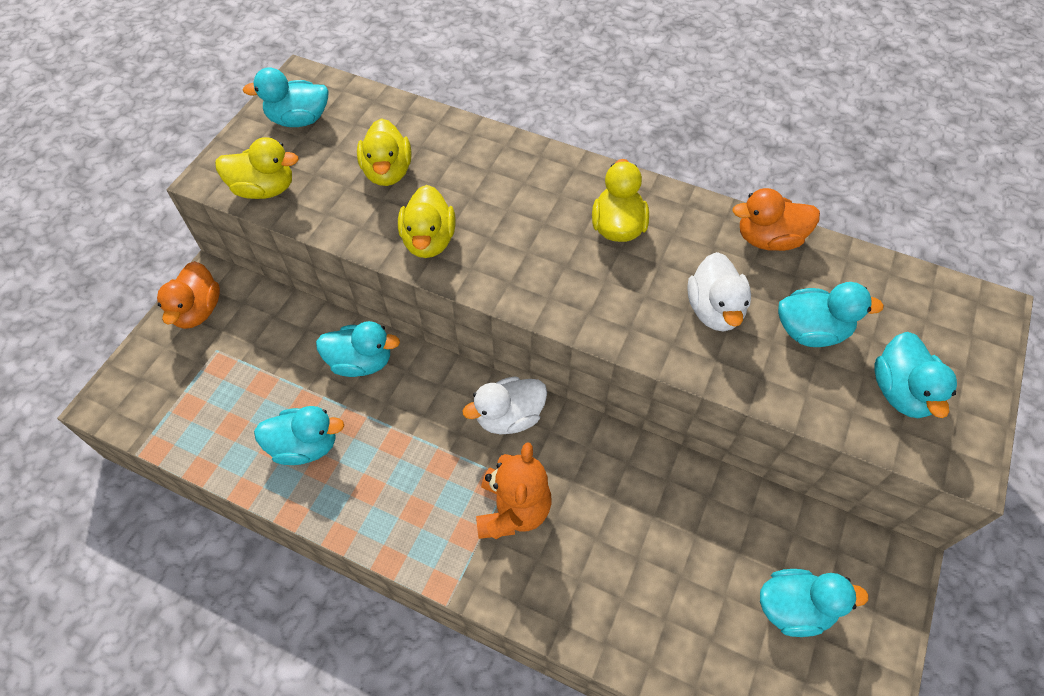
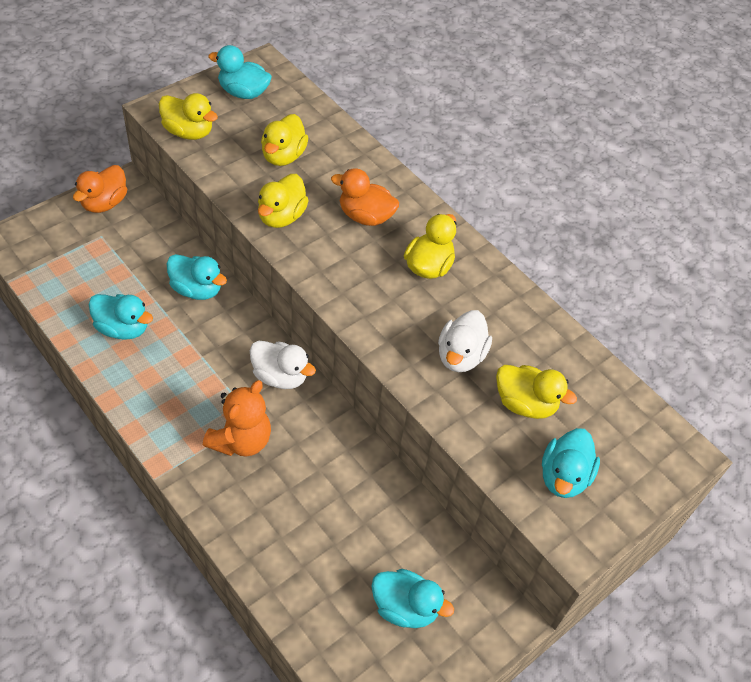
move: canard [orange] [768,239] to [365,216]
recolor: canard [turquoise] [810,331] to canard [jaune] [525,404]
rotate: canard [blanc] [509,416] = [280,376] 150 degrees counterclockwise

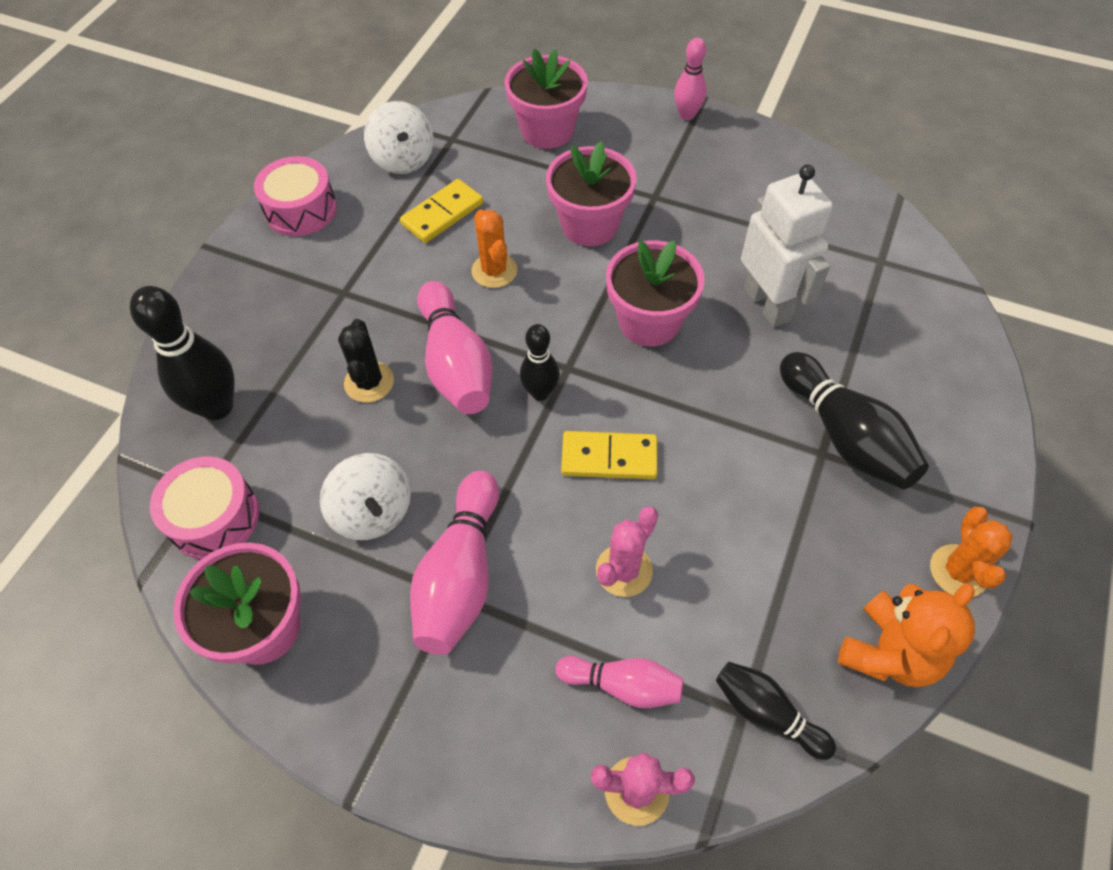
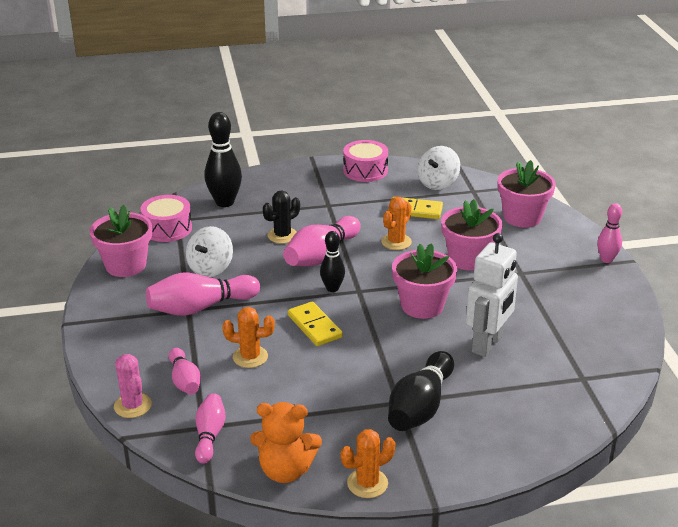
recolor: quille [noir] [767,713] to quille [rose] [209,435]; cactus [rose] [624,570] to cactus [orange] [250,357]

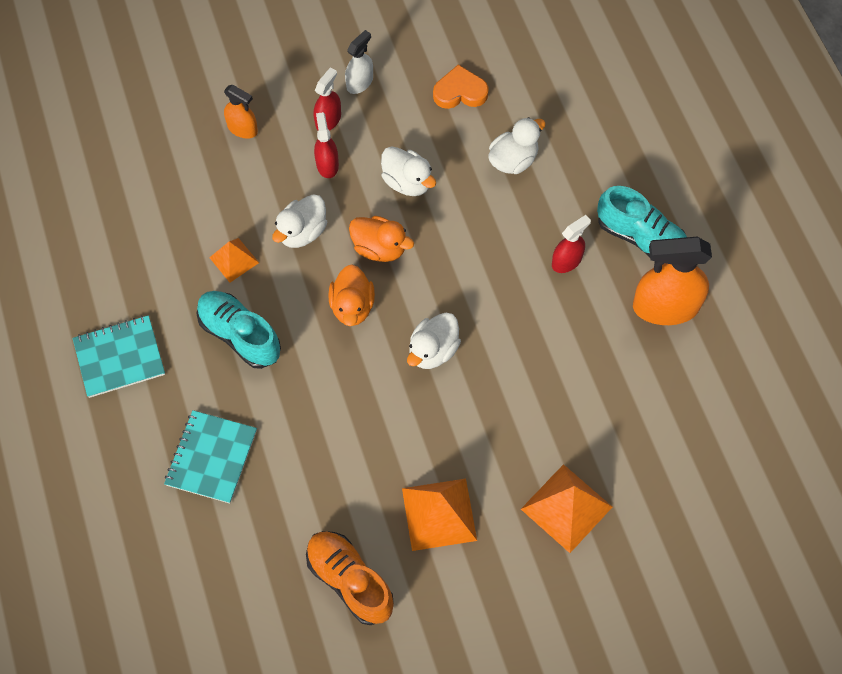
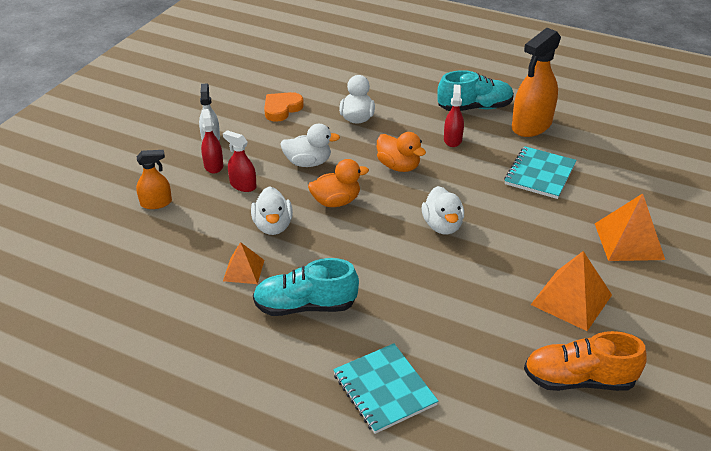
move: canard [orange] [352,306] to [398,166]; carnet [turquoise] [119,357] to [539,174]

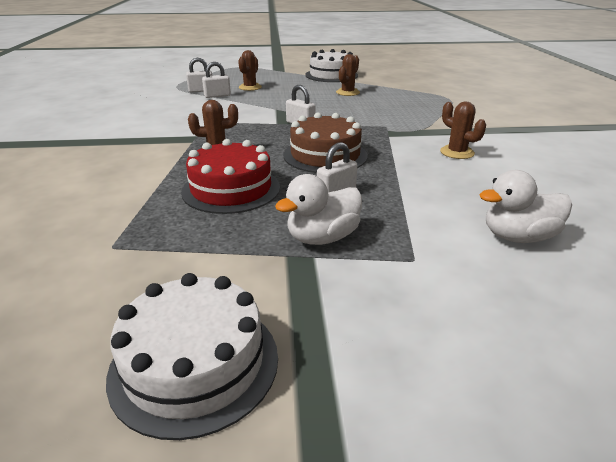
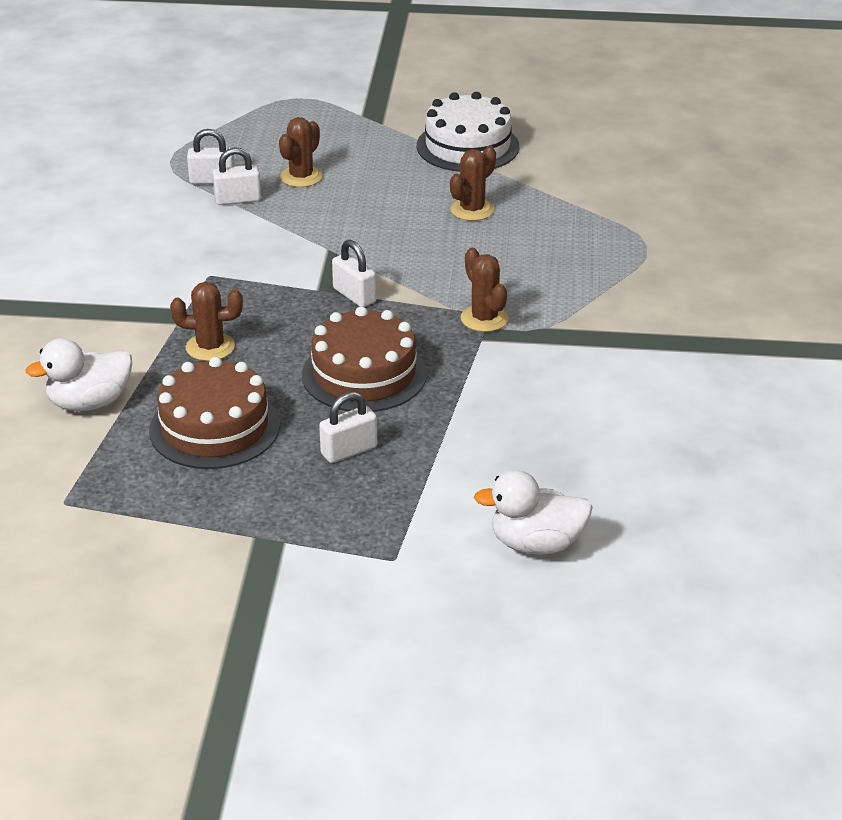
delete: gâteau [blanc] [195,363]
move: canard [blanc] [322,238] to [89,403]; cactus [marron] [457,152] to [484,319]
recolor: gâteau [rouge] [231,189] to gâteau [marron] [214,427]

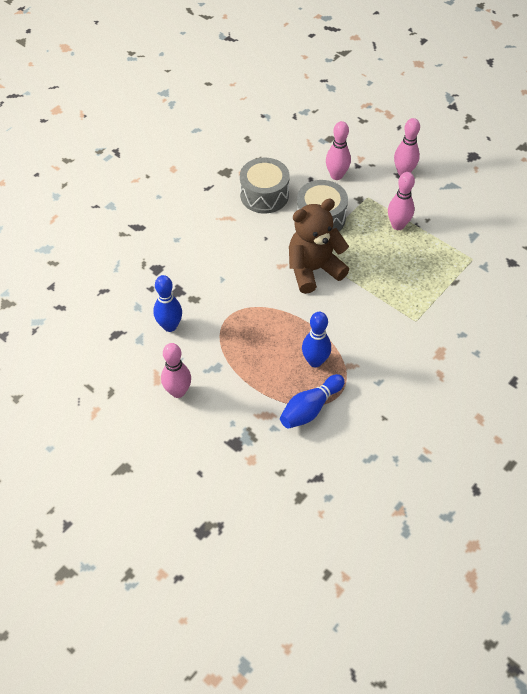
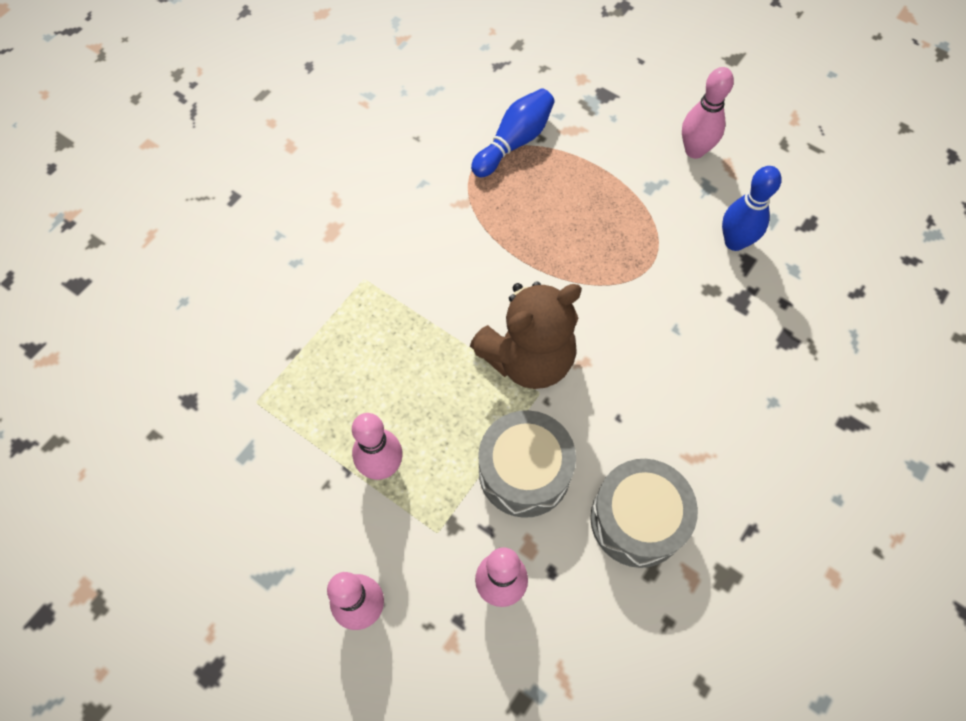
delete: quille [bleu] [315,361]

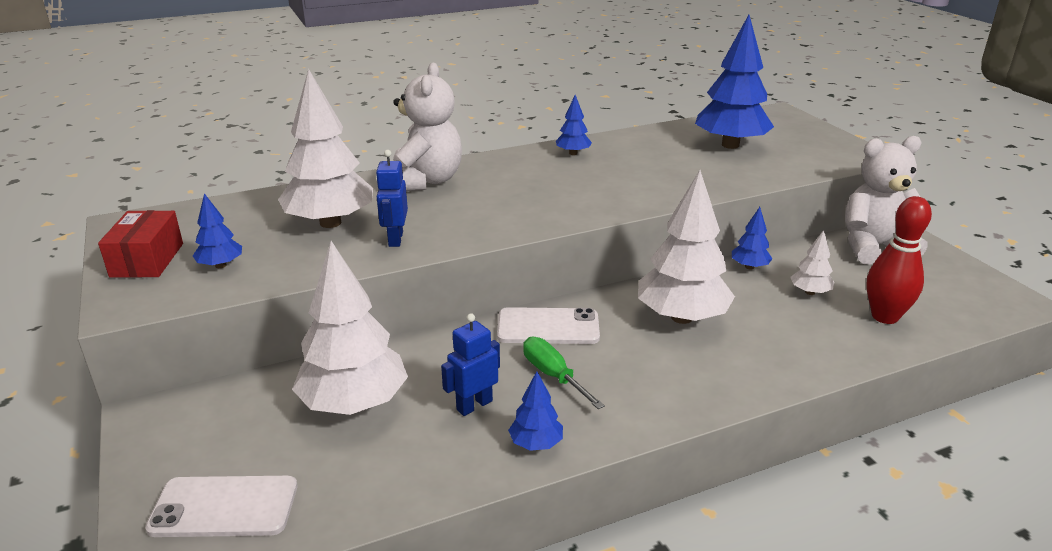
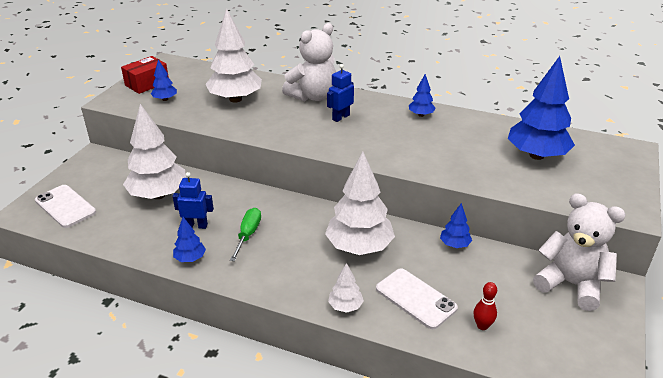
move: robot [bleu] [395,239] to [340,117]; arbre [blanc] [810,292] to [345,306]; téléphone [blanc] [548,327] to [415,298]
resize: quille [rouge] [884,317] = [482,326] x0.54

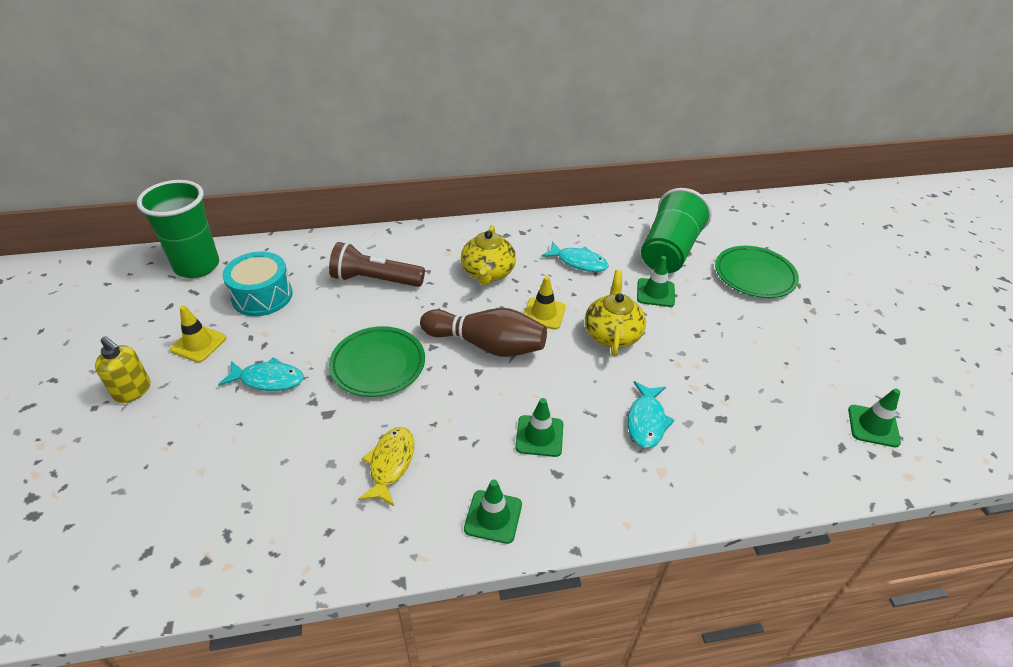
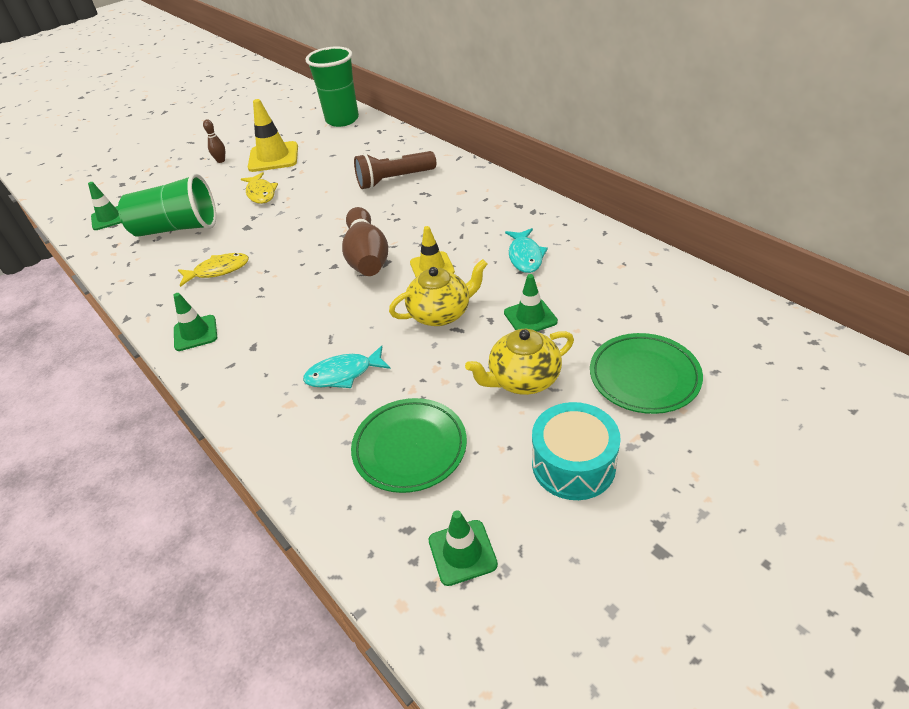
move: cône de chantier [vert] [539,436] to [109,218]; gobelet [vert] [669,251] to [177,228]; assiette [vert] [378,365] to [410,448]; théière [jaune] [488,273] to [523,379]; tambour [turquoise] [262,296] to [573,464]
replace: distributeur de savon [jaune] [133,391] to quille [marron] [221,161]
recolor: poisson [turquoise] [268,379] to poisson [jaune] [261,193]
rotate: lampe de poche [marron] [375,280] = [394,180] 90 degrees counterclockwise
resize: cône de chantier [jaune] [198,344] = [273,157] x1.60

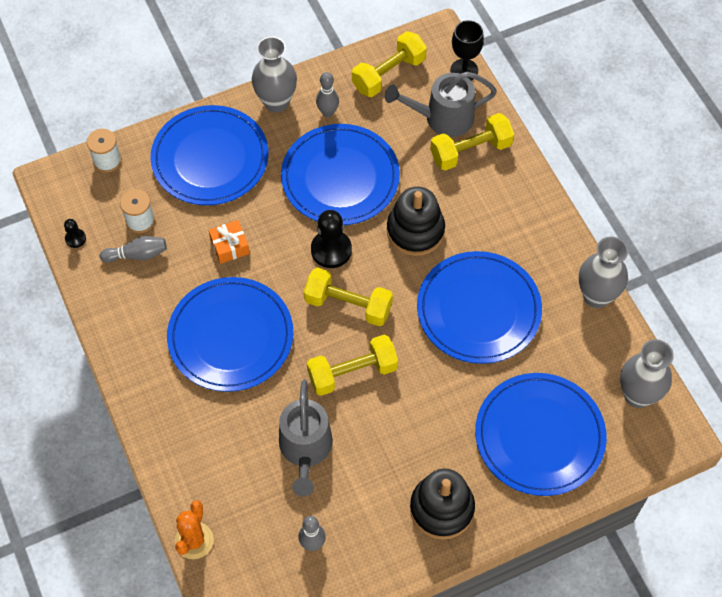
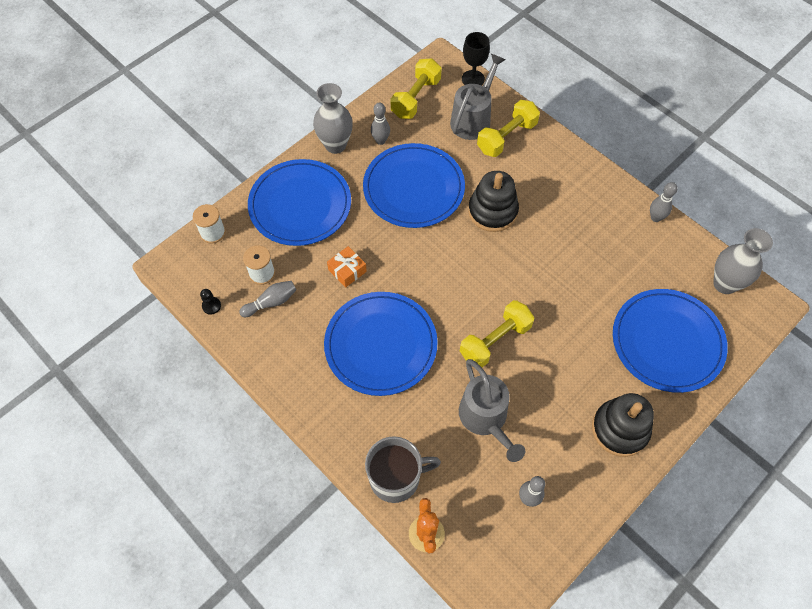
delete: haltère [jaune] [348,305]; pion [noir] [331,250]; assiette [bleu] [478,310]
insert: tasse [gris] [396,478]
replace: vase [gris] [596,296] to quille [gris] [655,218]
rotate: arrosoir [gris] [442,118] = [473,119] 150 degrees clockwise

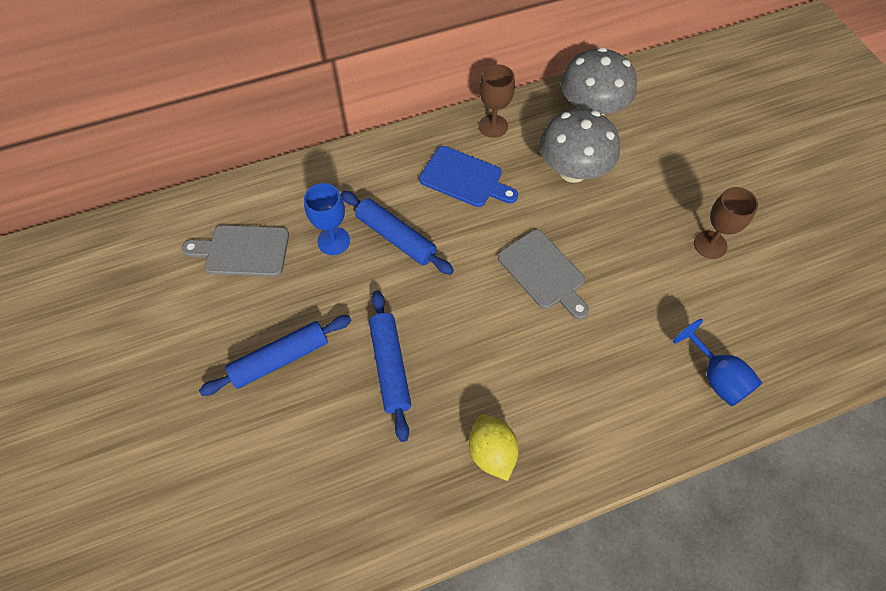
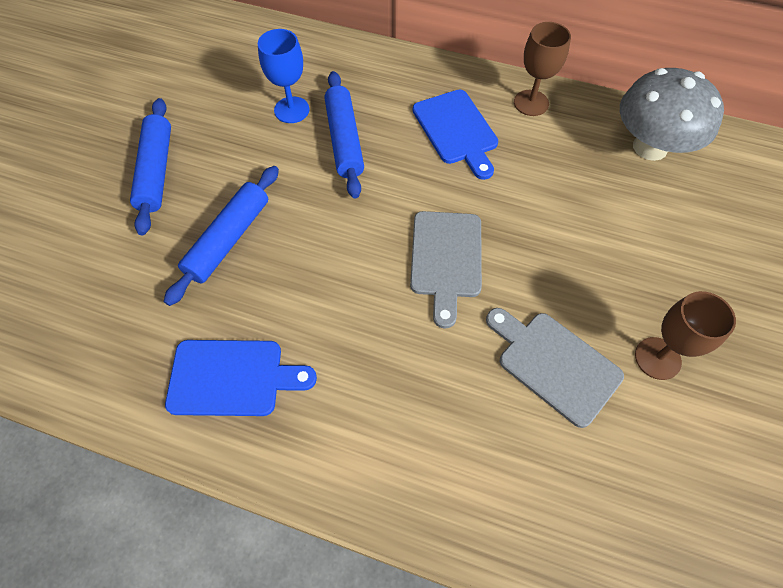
delete: champignon [gris] [572,171]; verre à pied [bleu] [716,377]
move: planche à découper [gris] [243,251] to [554,364]
replace: citron [jaune] [491,452] to planche à découper [bleu] [232,377]
rotate: rouleau à pâtisserie [bleu] [280,359] = [156,171] 75 degrees clockwise

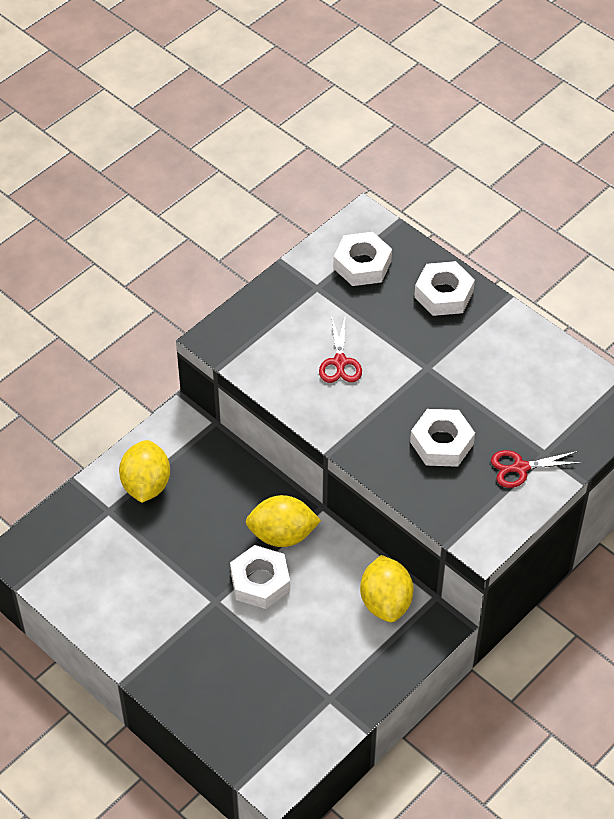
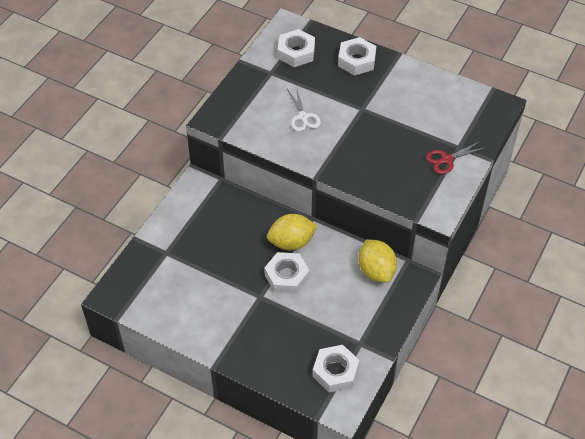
delete: citron [jaune] [146,485]
move: écrou [blanc] [441,443] to [335,371]
recolor: ciseaux [rouge] [340,362] to ciseaux [blanc] [303,117]

